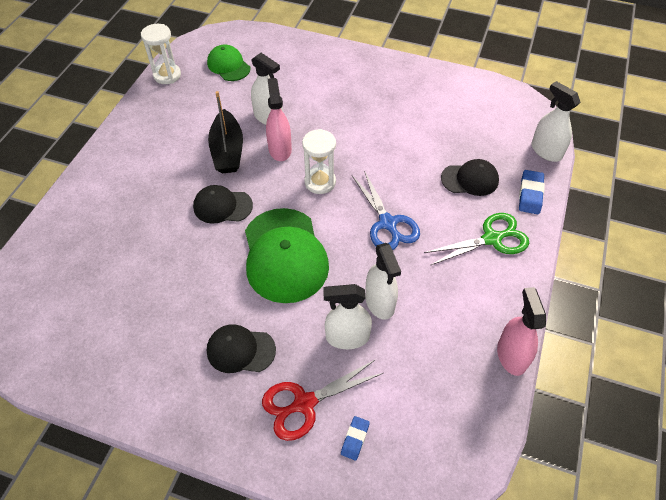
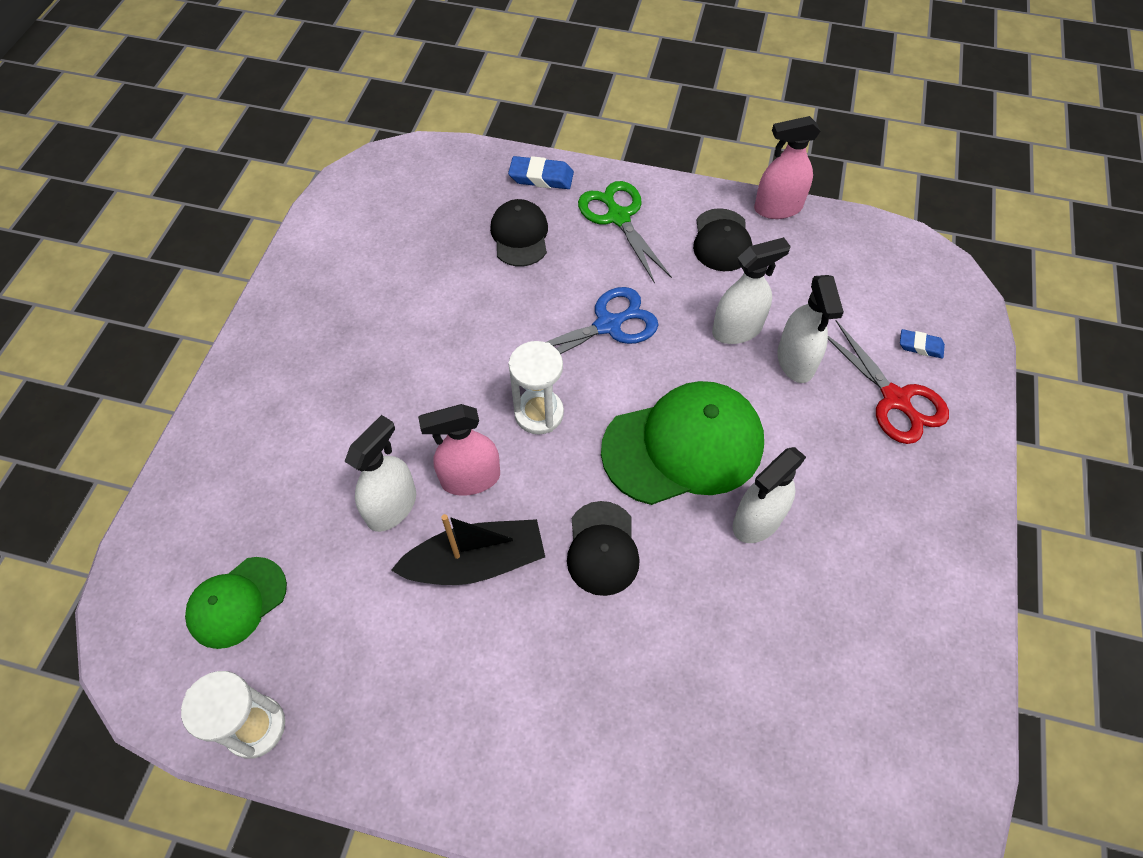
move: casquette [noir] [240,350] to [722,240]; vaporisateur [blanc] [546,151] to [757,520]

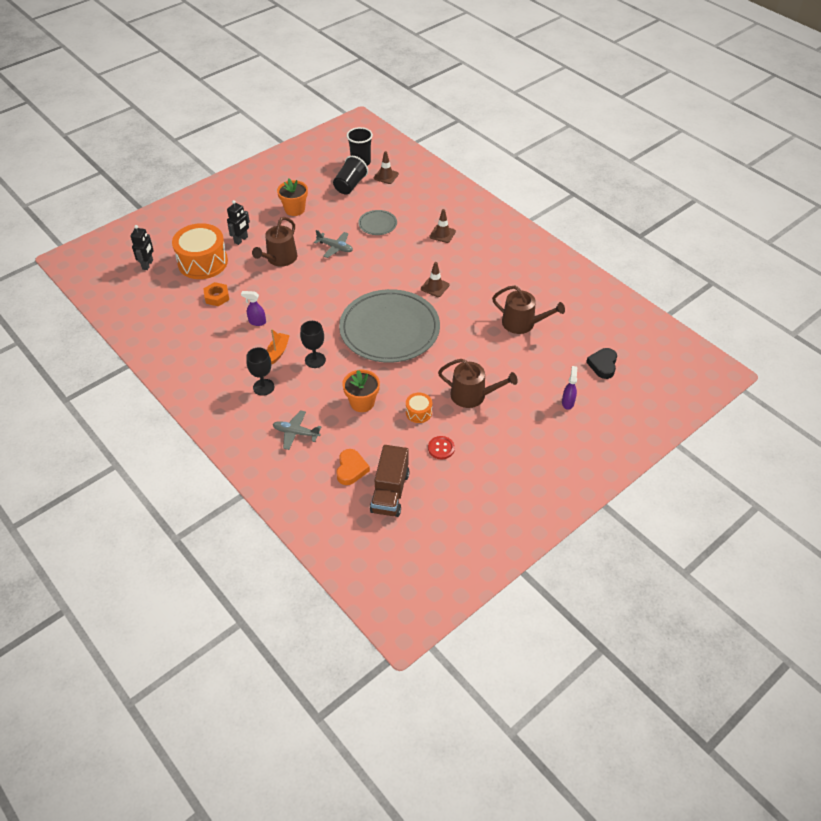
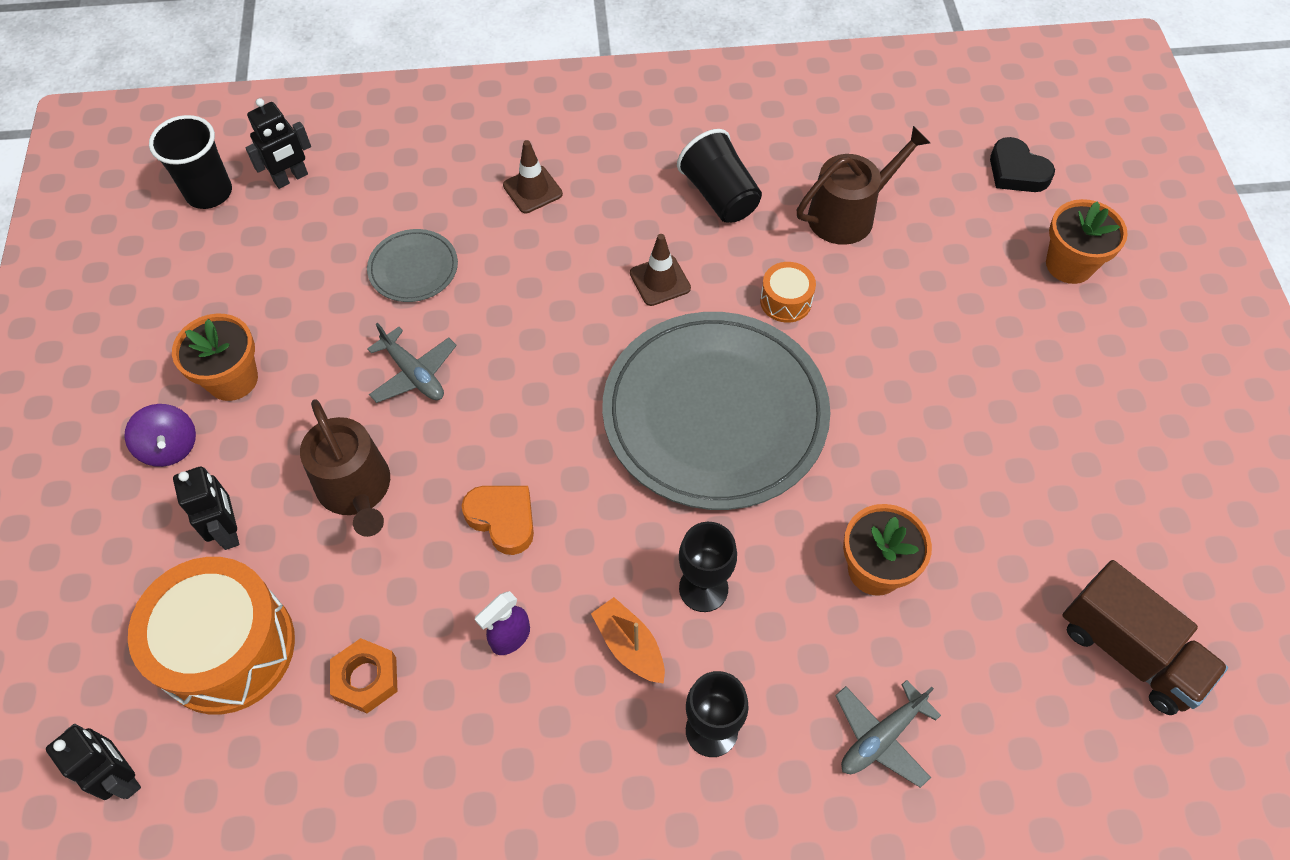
delete: bouton [rouge] [441,448]; arrosoir [marron] [472,395]
insert: toupie [violet] [170,447]
move: cœur [orange] [351,469] to [503,519]; gobelet [noir] [350,185] to [719,195]; tambour [orange] [418,412] to [785,301]
replace: cône de chantier [marron] [386,176] to robot [noir] [291,178]; vaporisateur [violet] [567,402] to pot de fleurs [orange] [1069,264]
rotate: avion [gris] [335,247] = [414,374] 75 degrees clockwise

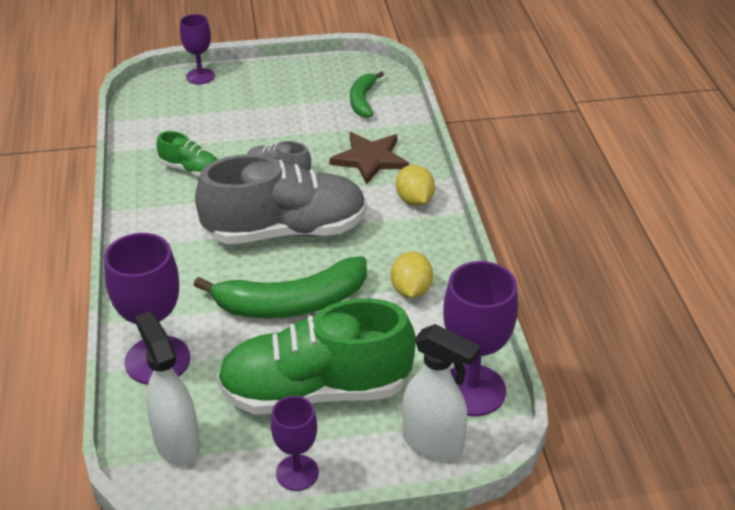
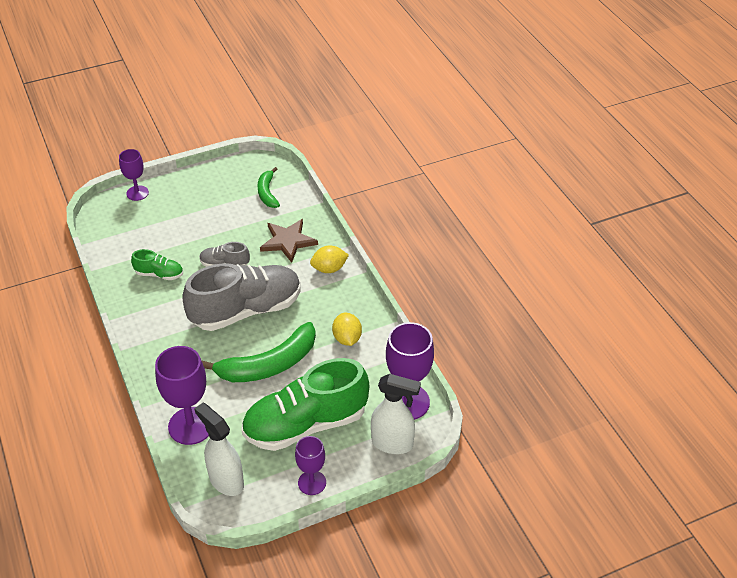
rotate: citron [jaune] [414,200] = [329,269] 75 degrees counterclockwise

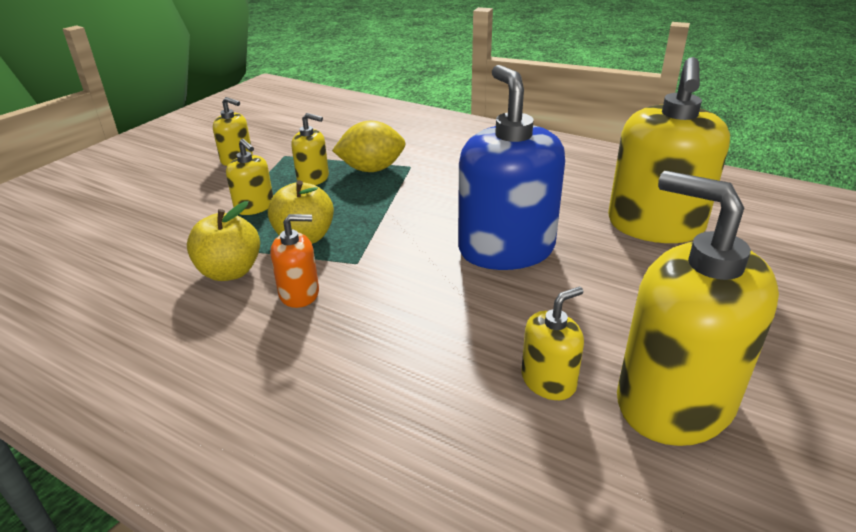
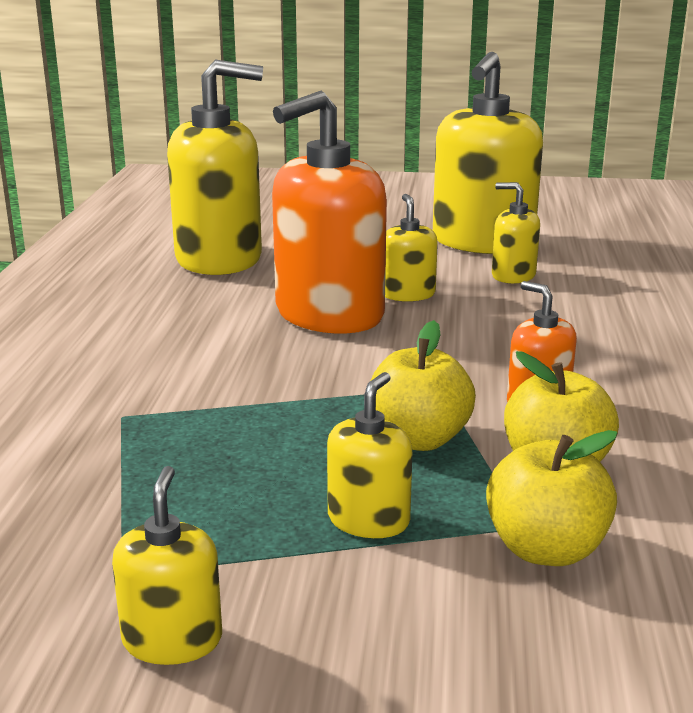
delete: citron [jaune] [371,169]
insert: pomme [jaune] [546,549]
move: distributeur de savon [jaune] [313,178] to [407,294]
recolor: distributeur de savon [bleu] [506,249] to distributeur de savon [orange] [329,314]

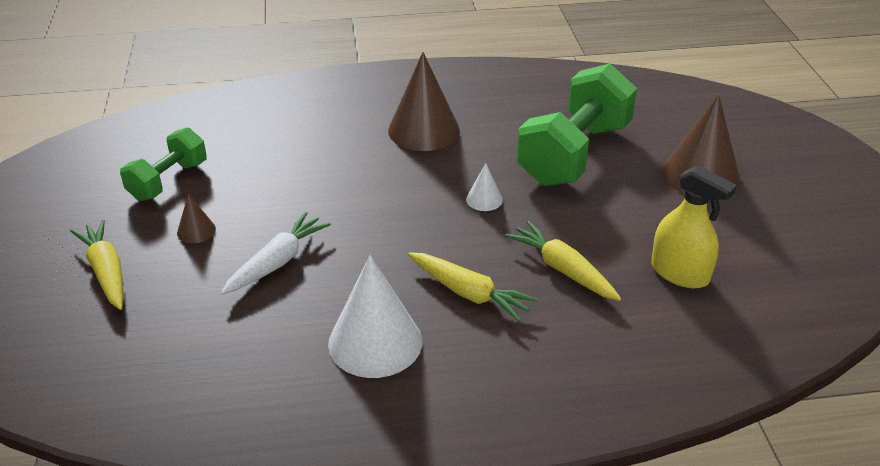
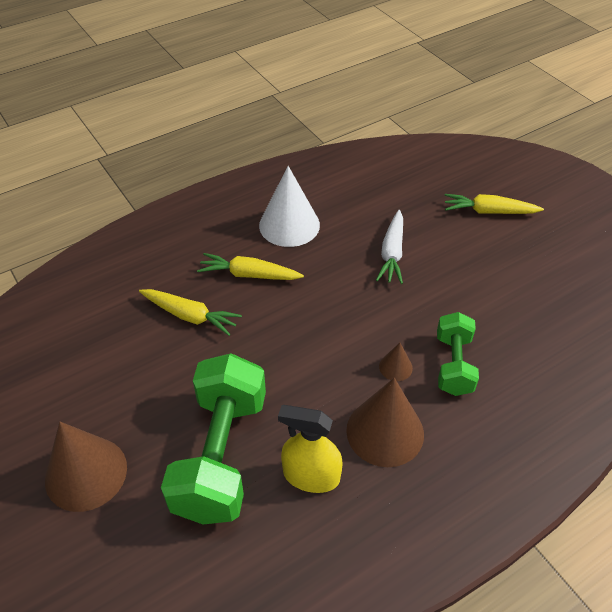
delete: cône [blanc] [484,199]
move: vaporisateur [jaune] [679,273] to [311,476]; cône [marron] [196,231] to [395,367]; haltère [vert] [168,181] to [453,365]
rotate: carotte [jaune] [106,272] = [489,211] 150 degrees clockwise

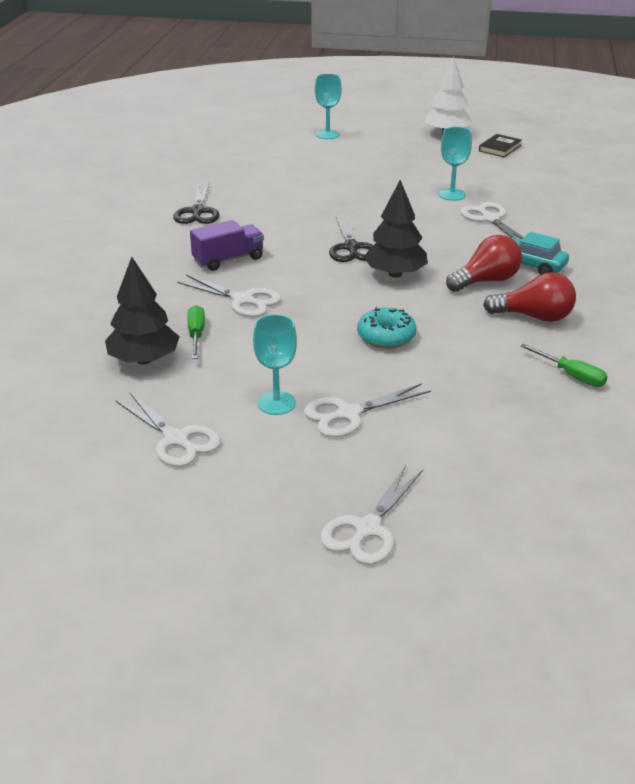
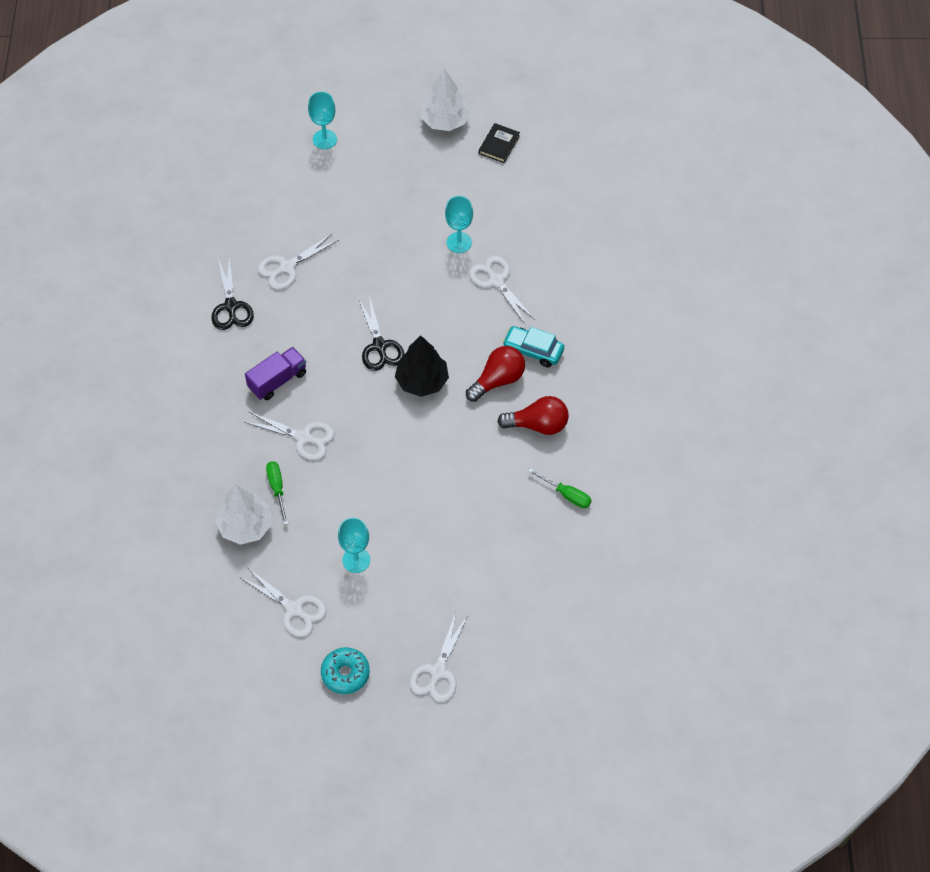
move: ciseaux [blanc] [348,414] to [287,267]; beignet [turquoise] [386,337] to [345,674]
recolor: arbre [noir] [144,360] to arbre [blanc] [245,526]

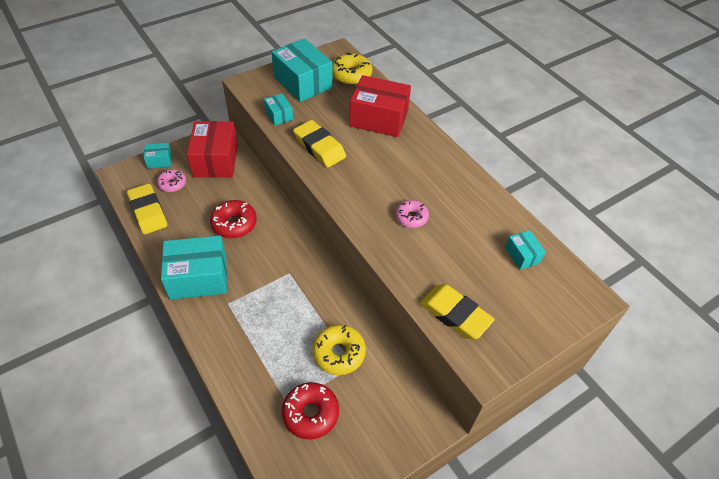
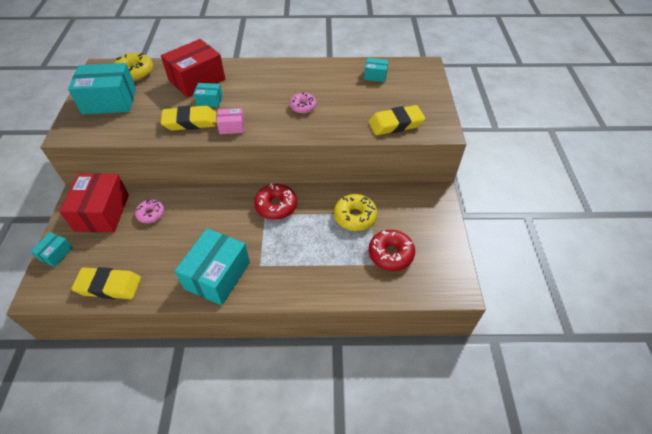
insert: boîte [rose] [231,127]
move: beignet [rose] [172,184] to [151,214]; boîte [turquoise] [279,115] to [209,101]; beignet [rouge] [234,224] to [276,206]
rotate: boîte [rouge] [215,160] = [102,212] 60 degrees clockwise

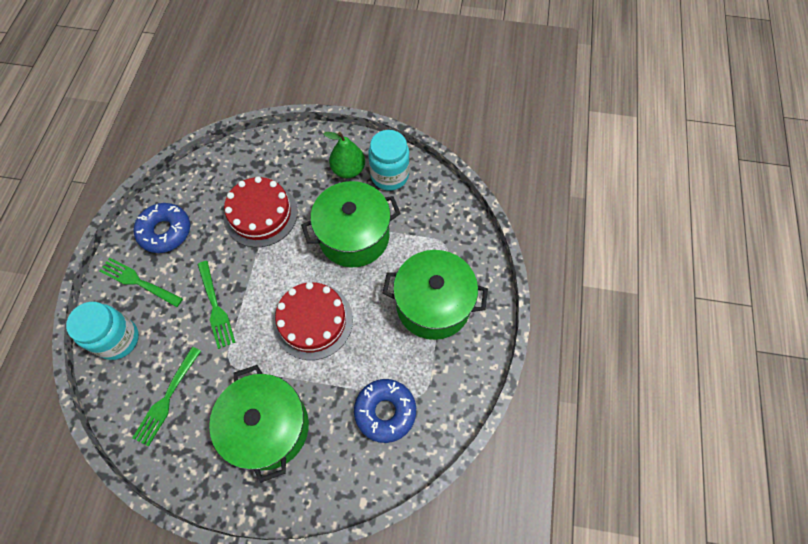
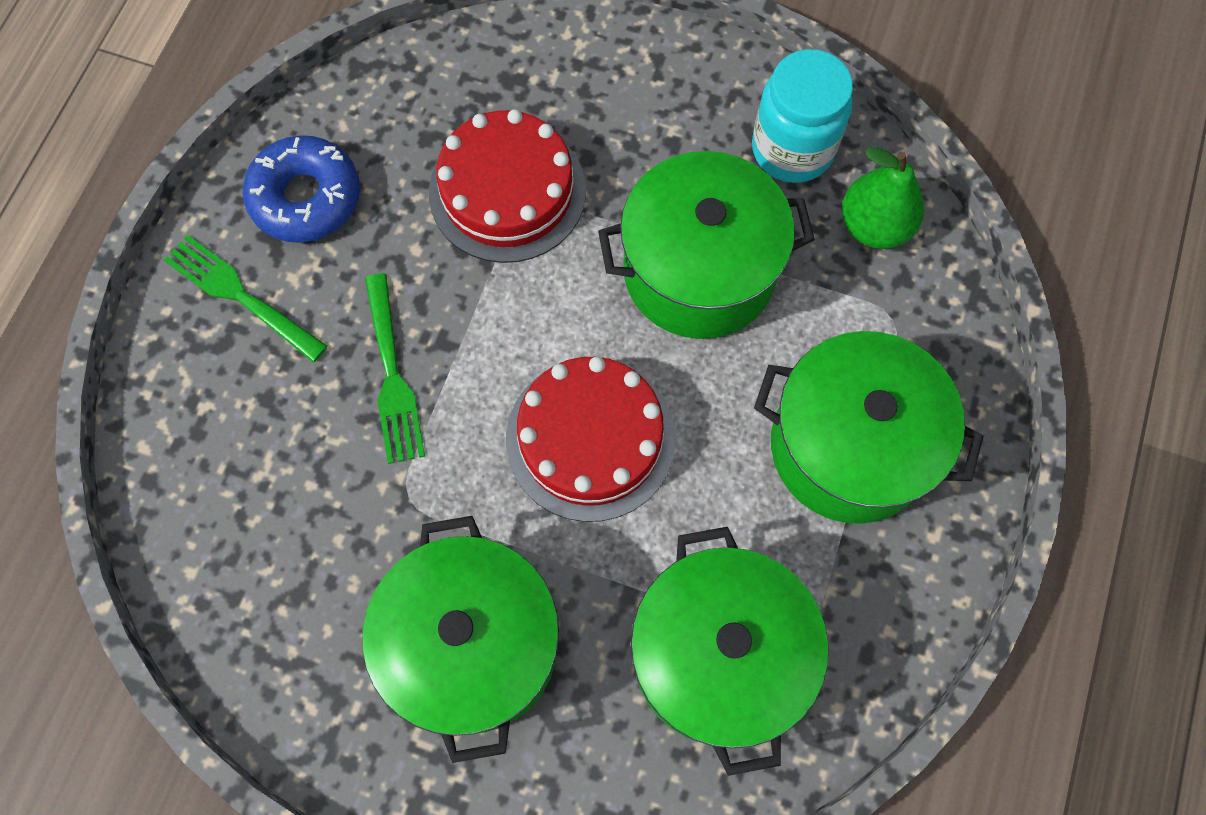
delete: bocal [turquoise] [118,339]; fourchette [vert] [167,398]
move: poire [vert] [348,170] to [874,226]
replace: beignet [bleu] [385,411] to marmite [vert] [718,656]

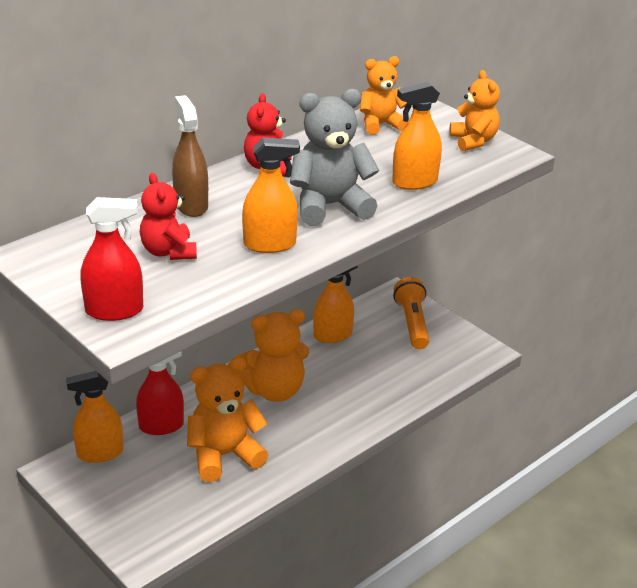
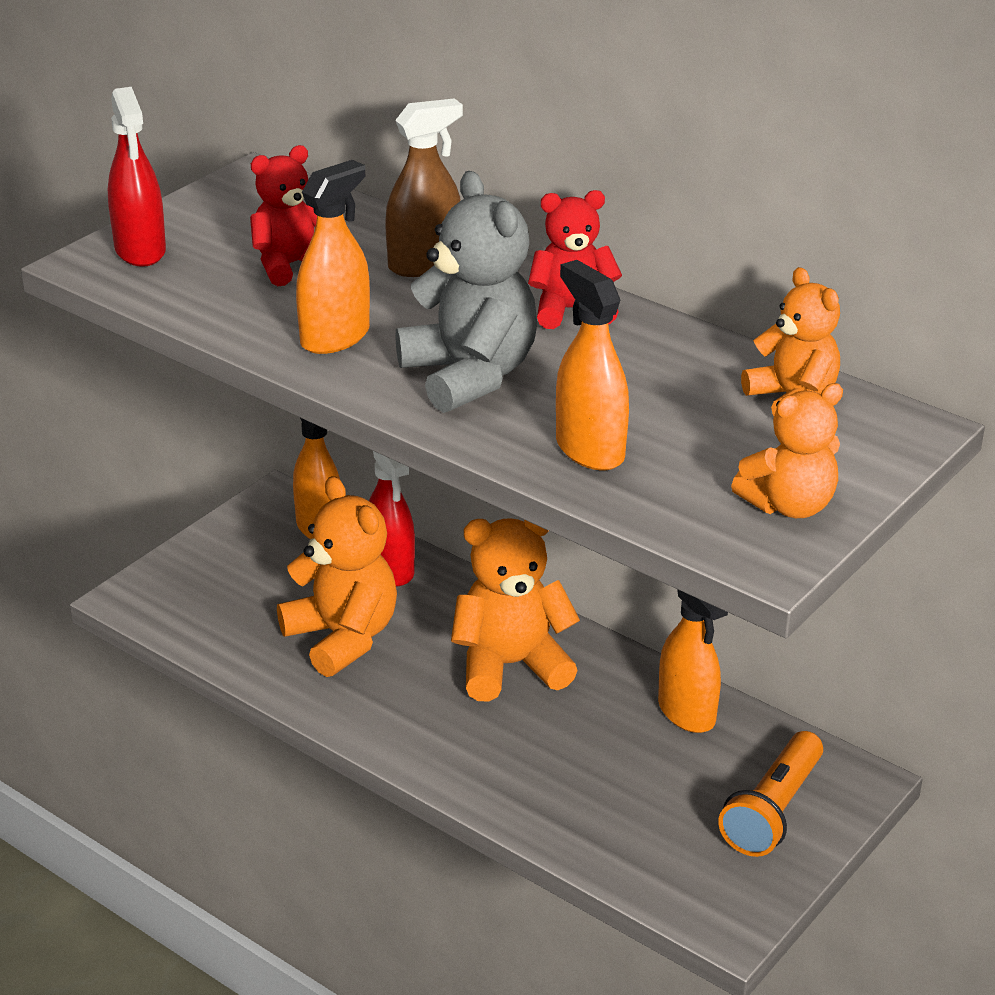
rotate: vaporisateur [orange] [270,244] = [335,337] 120 degrees counterclockwise; ours en peluche [orange] [274,390] = [510,665] 105 degrees clockwise; lampe de poche [orange] [412,323] = [772,811] 135 degrees clockwise

